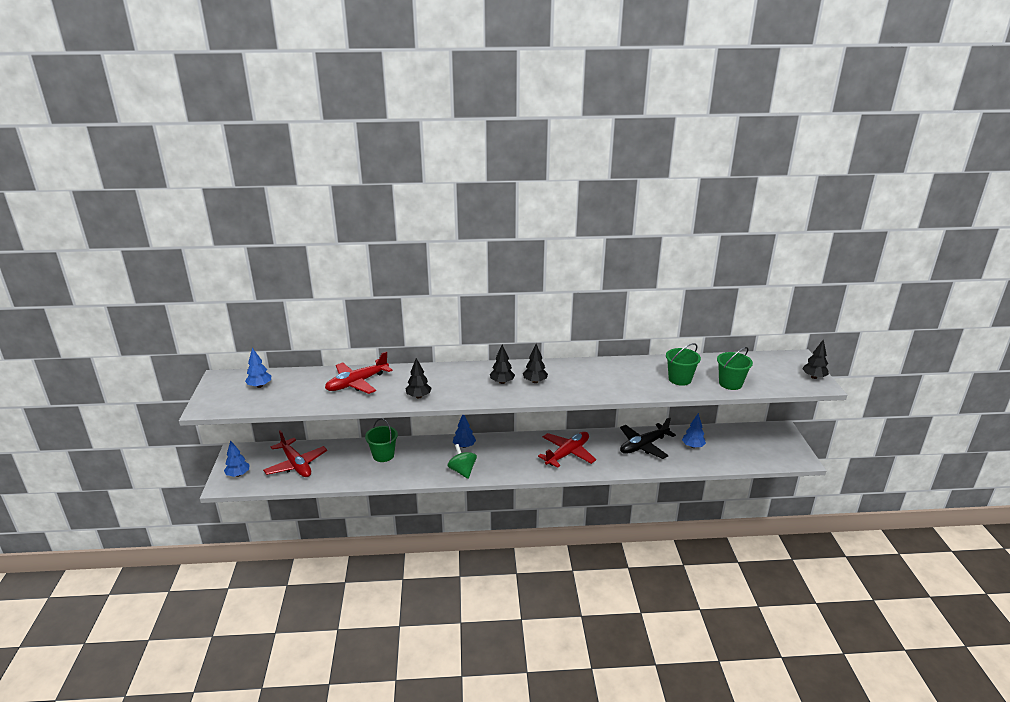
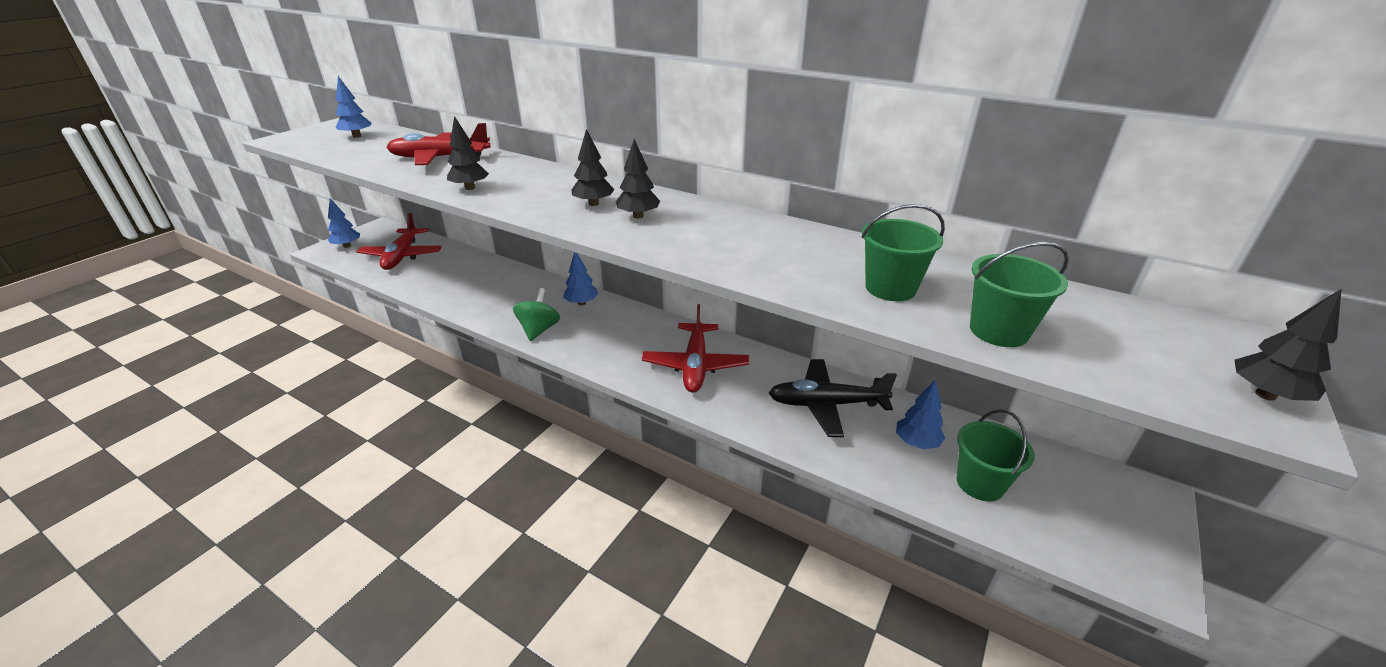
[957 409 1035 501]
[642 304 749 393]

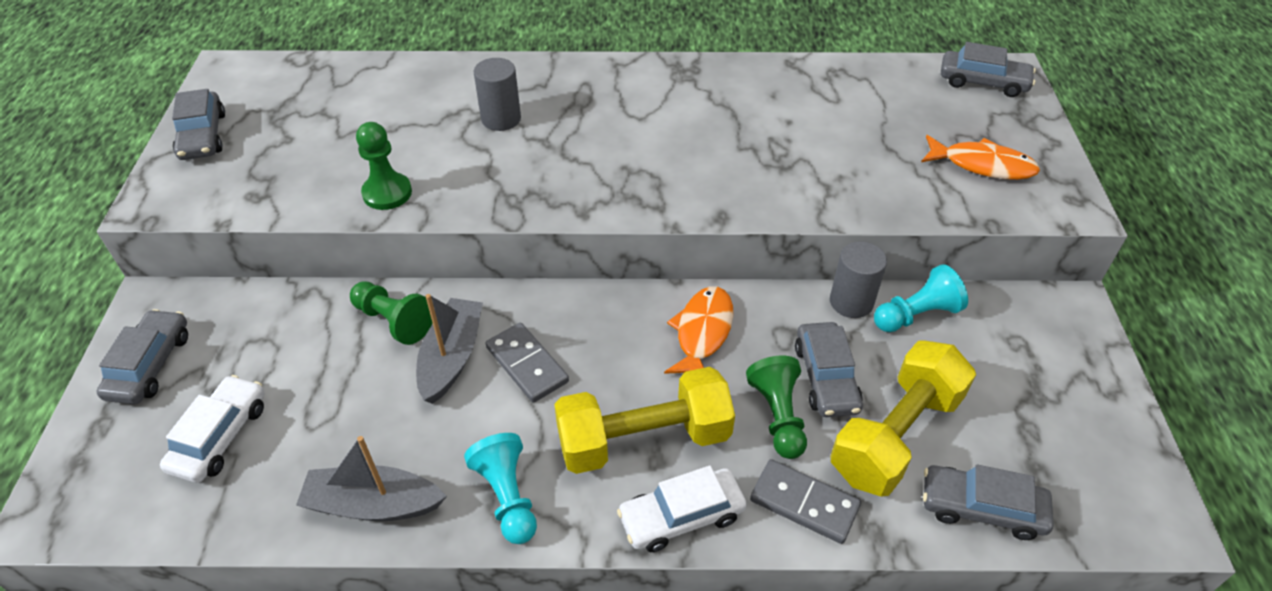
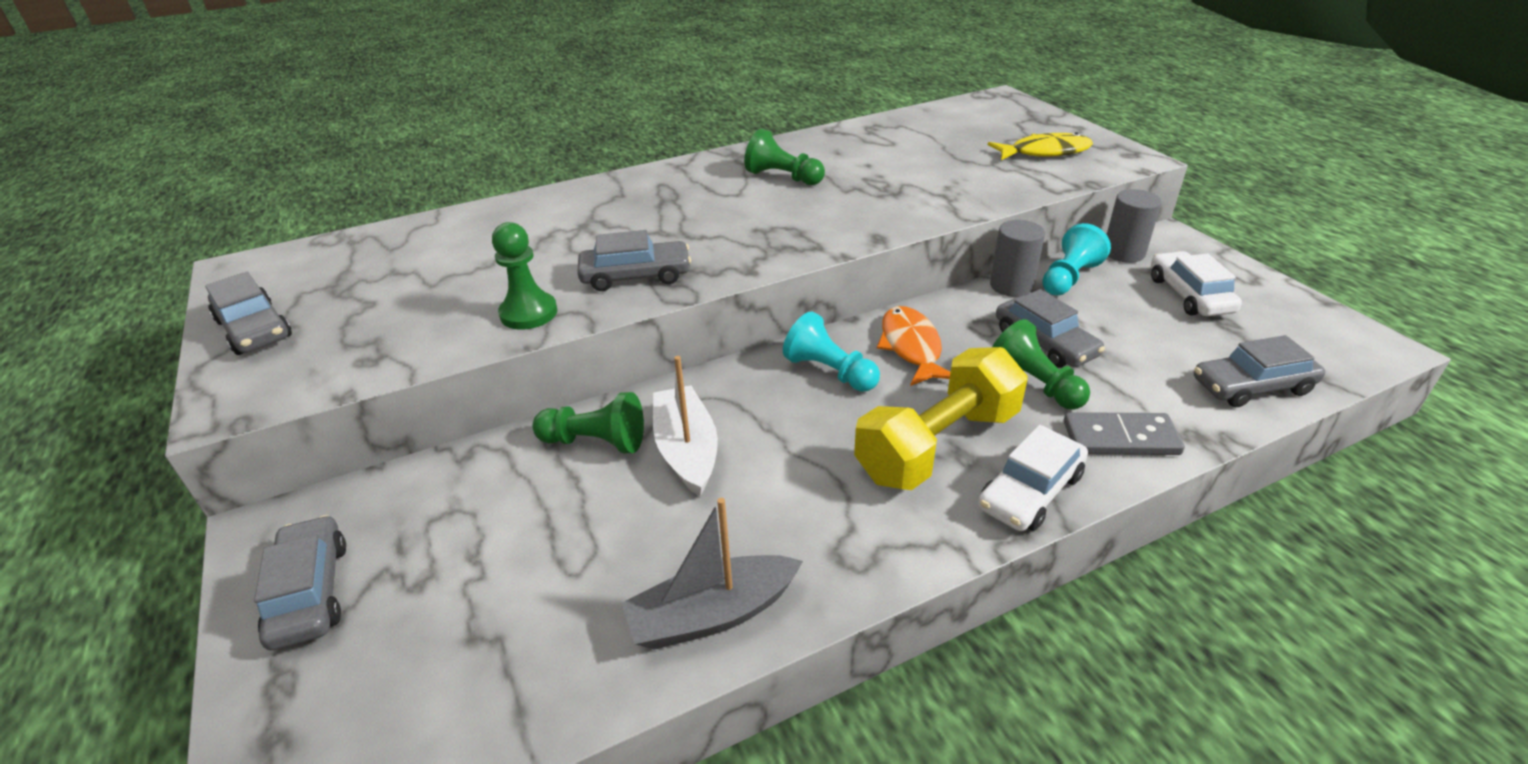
[486 323 569 403] (first image)
[830 341 976 497] (first image)
[744 129 825 185]
[1151 251 1242 316]
[783 312 880 392]
[1107 189 1162 263]
[577 230 691 291]
[653 356 718 496]
[988 132 1093 160]

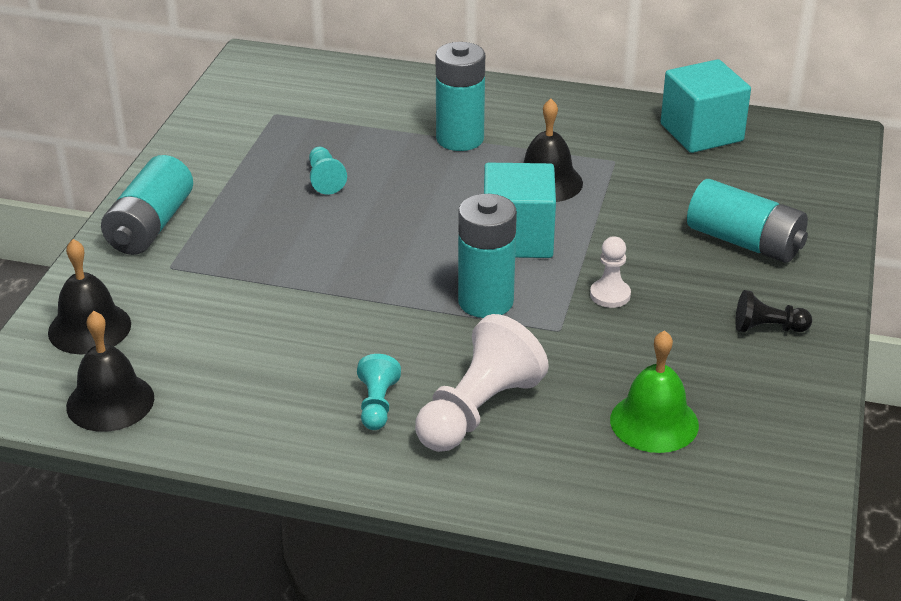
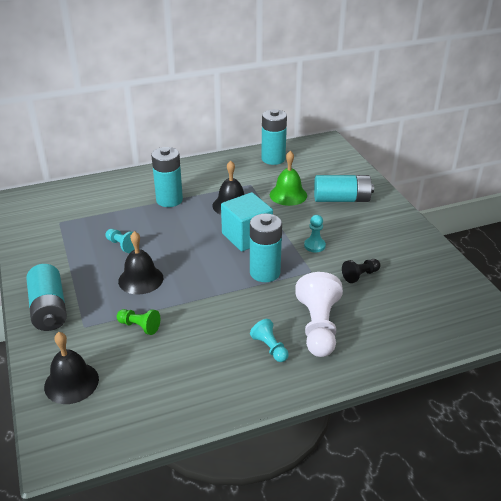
[117 309 160 335]
[118 231 163 295]
[270 151 307 206]
[342 259 381 283]
[261 109 287 165]
[304 215 326 252]

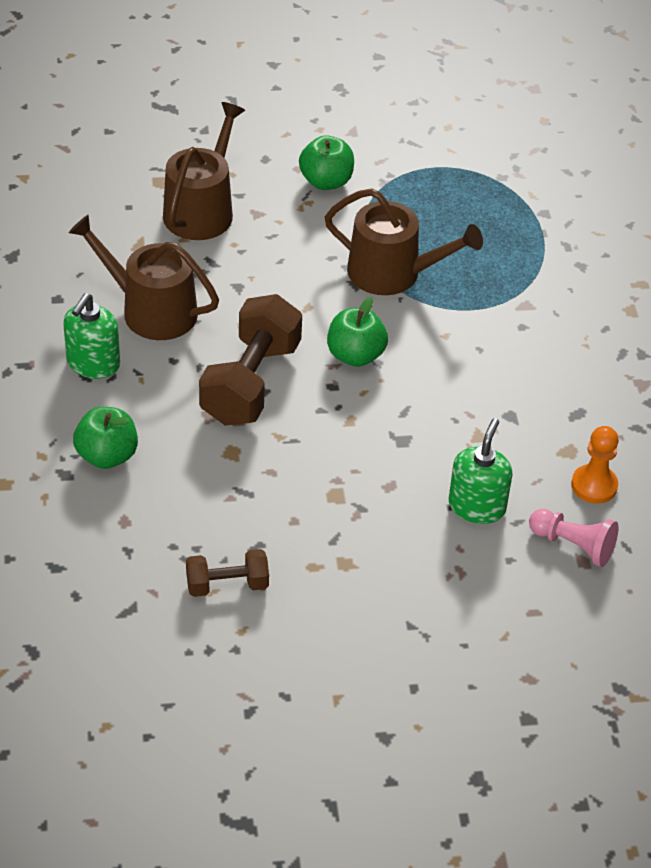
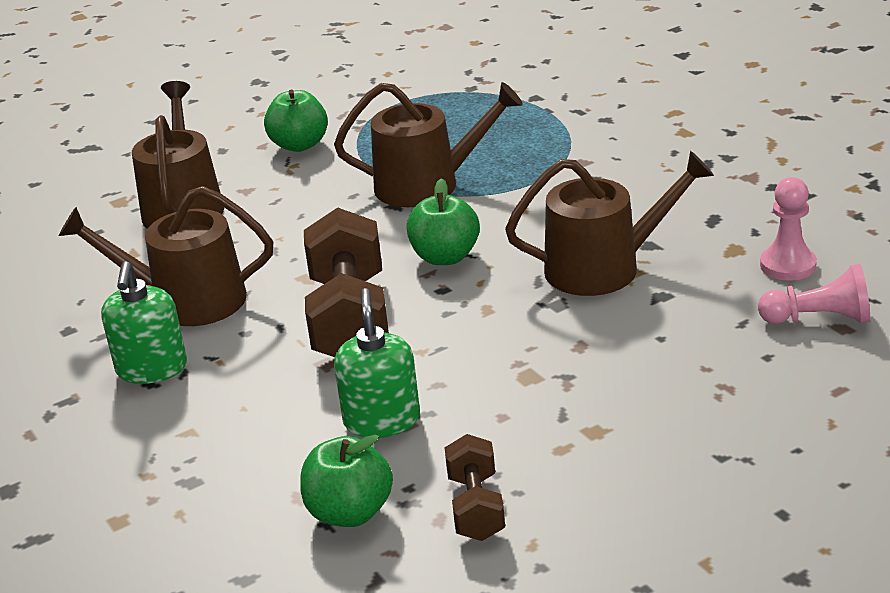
[505 151 714 296]
[300 434 393 527]
[334 288 420 438]
[760 177 817 281]
[444 434 505 541]

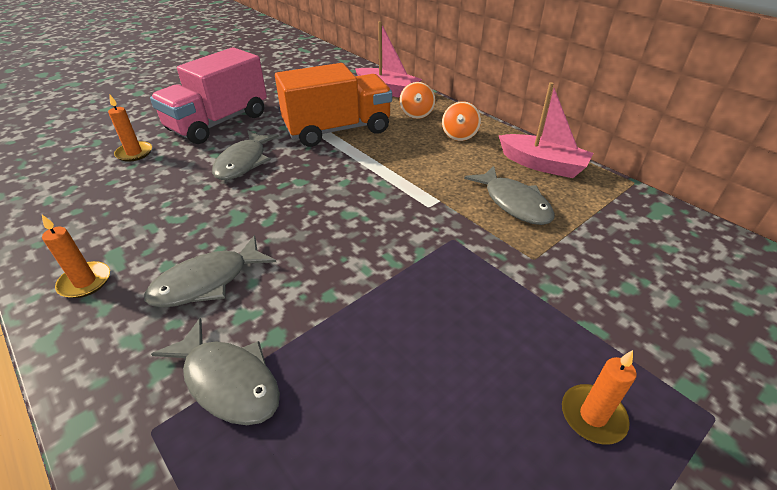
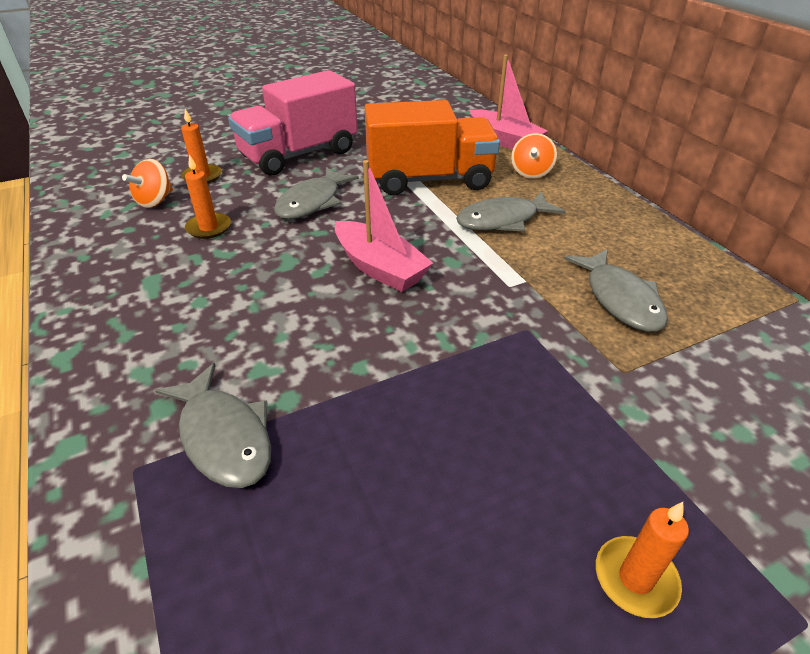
[185 154 231 239]
[456 191 566 232]
[122 159 173 208]
[335 160 433 292]

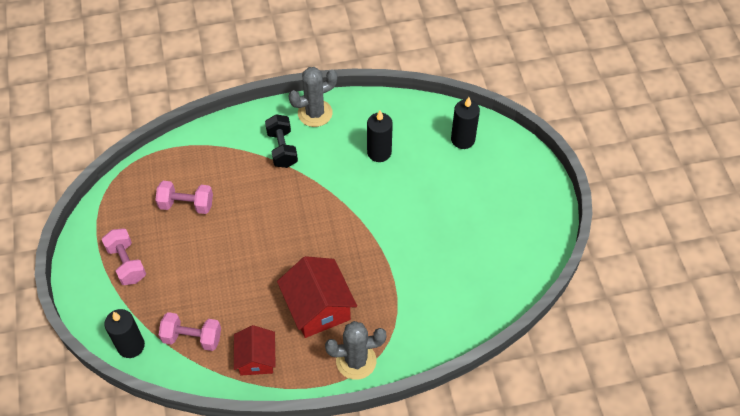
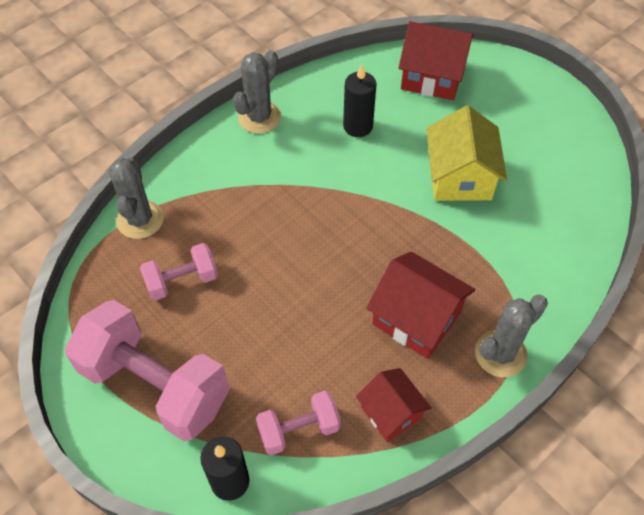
[265 114 298 168] (first image)
[109 157 164 239]
[426 106 507 201]
[398 21 474 100]
[65 300 230 441]

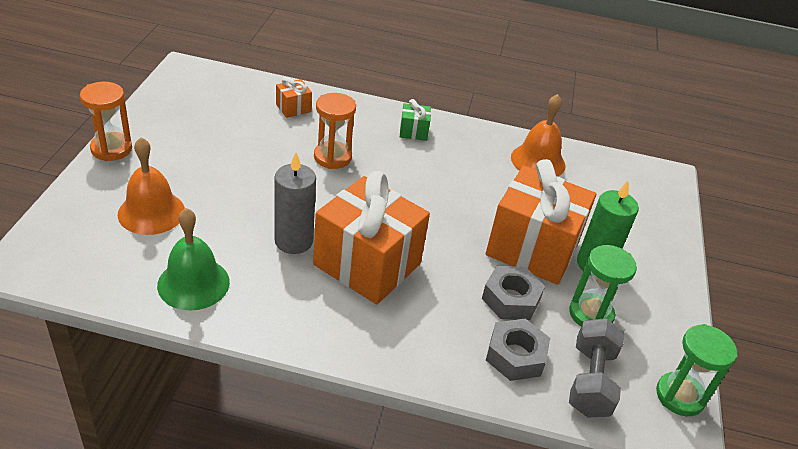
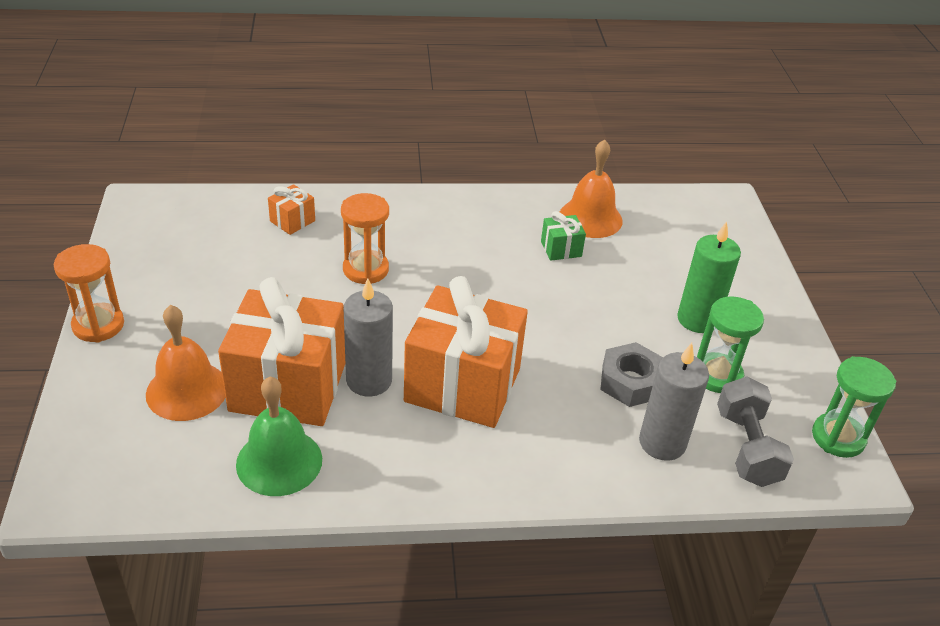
[541 211 586 261]
[218 277 345 426]
[639 343 709 461]

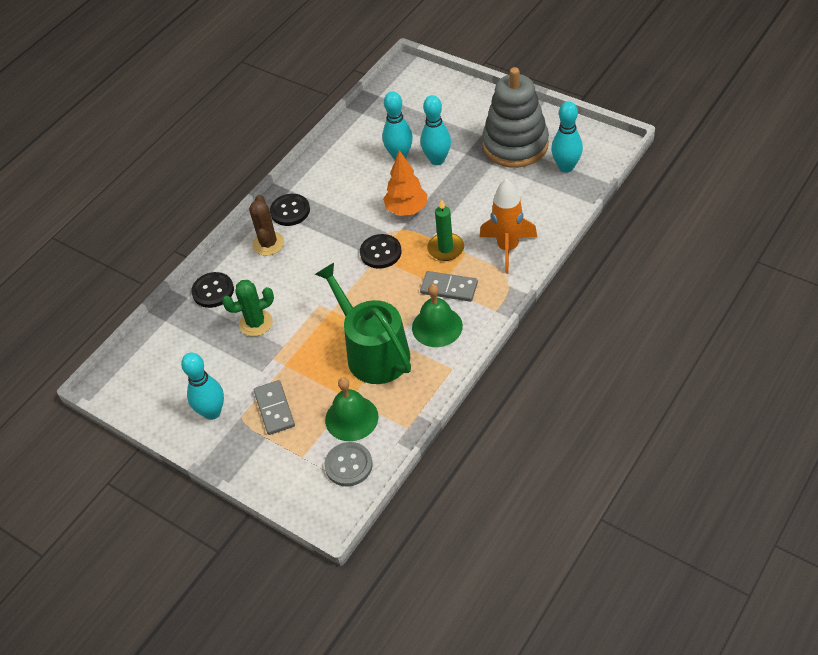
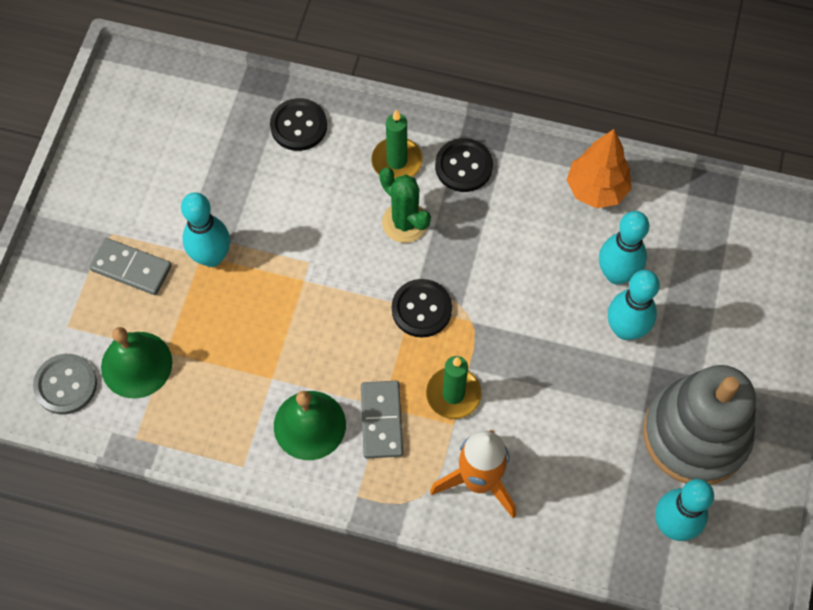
[315 263 411 384] (first image)
[181 192 230 267]
[379 167 431 243]
[567 129 632 209]
[371 109 423 179]
[89 238 172 295]

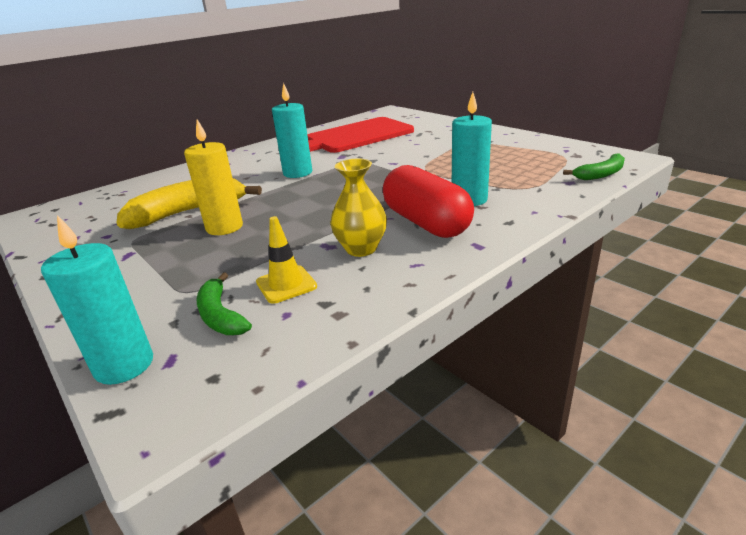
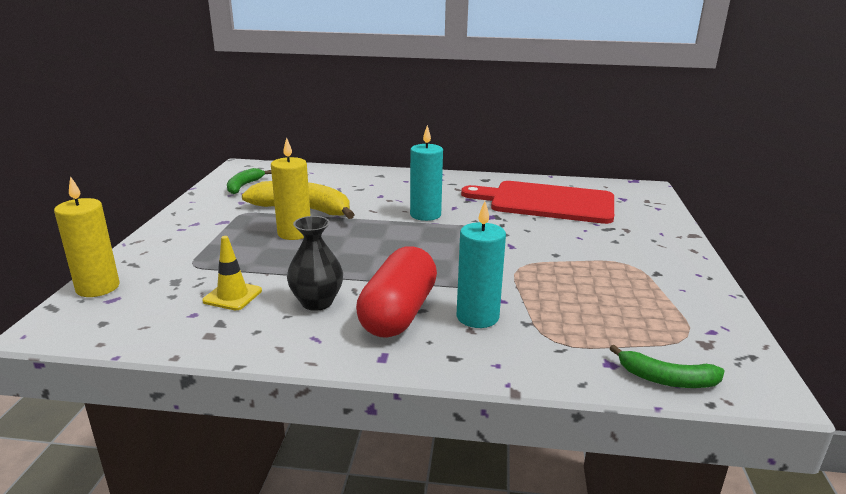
[227 168 272 194]
[54 176 120 297]
[287 216 343 311]

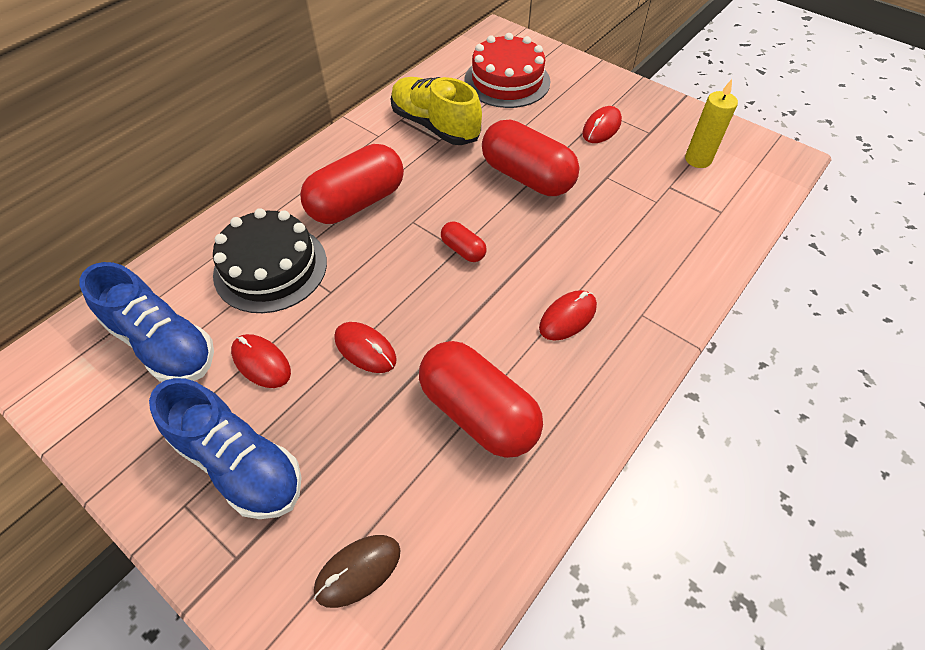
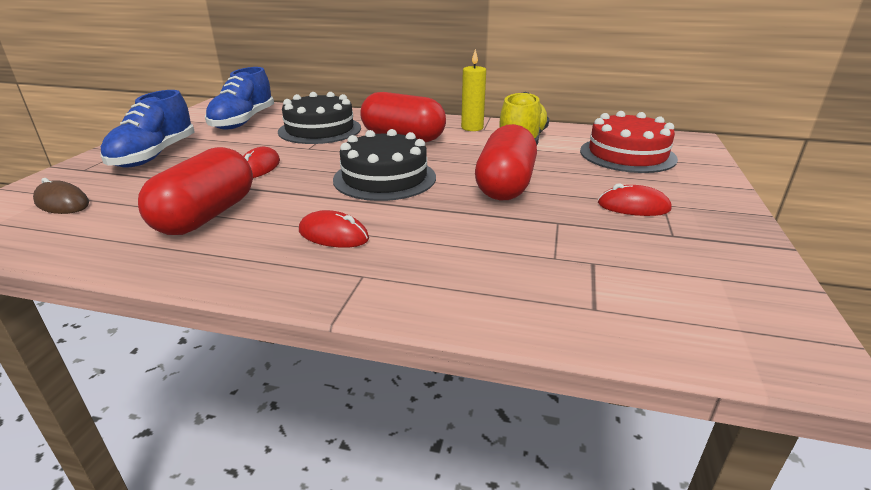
[231 334 291 388] (first image)
[461 49 486 131]
[333 129 436 201]

